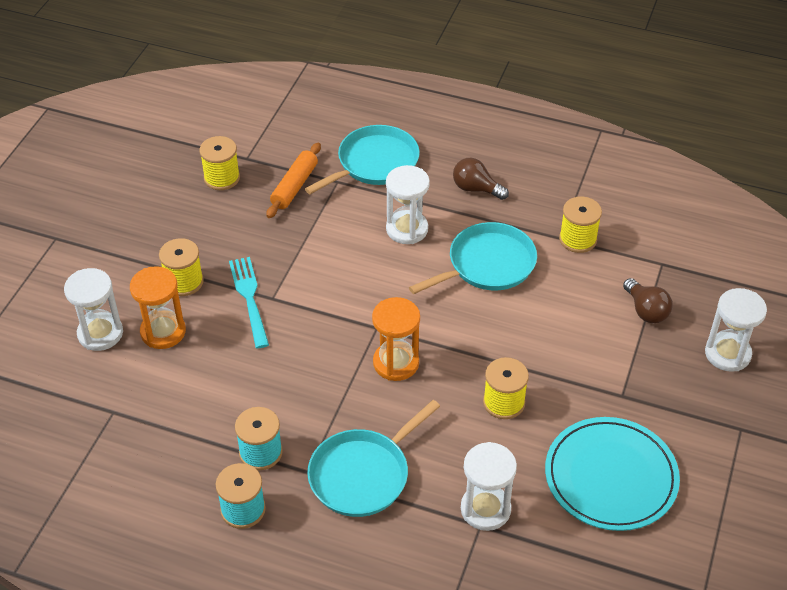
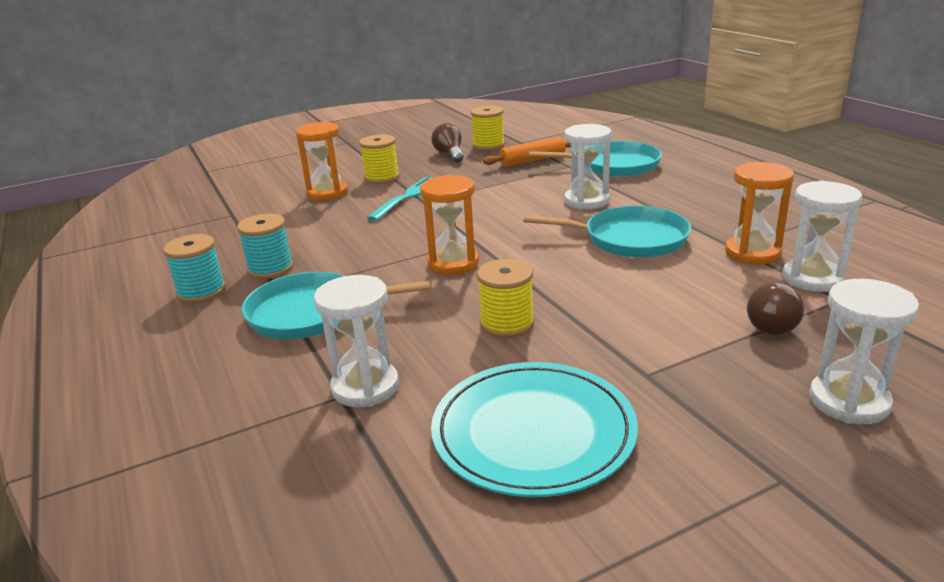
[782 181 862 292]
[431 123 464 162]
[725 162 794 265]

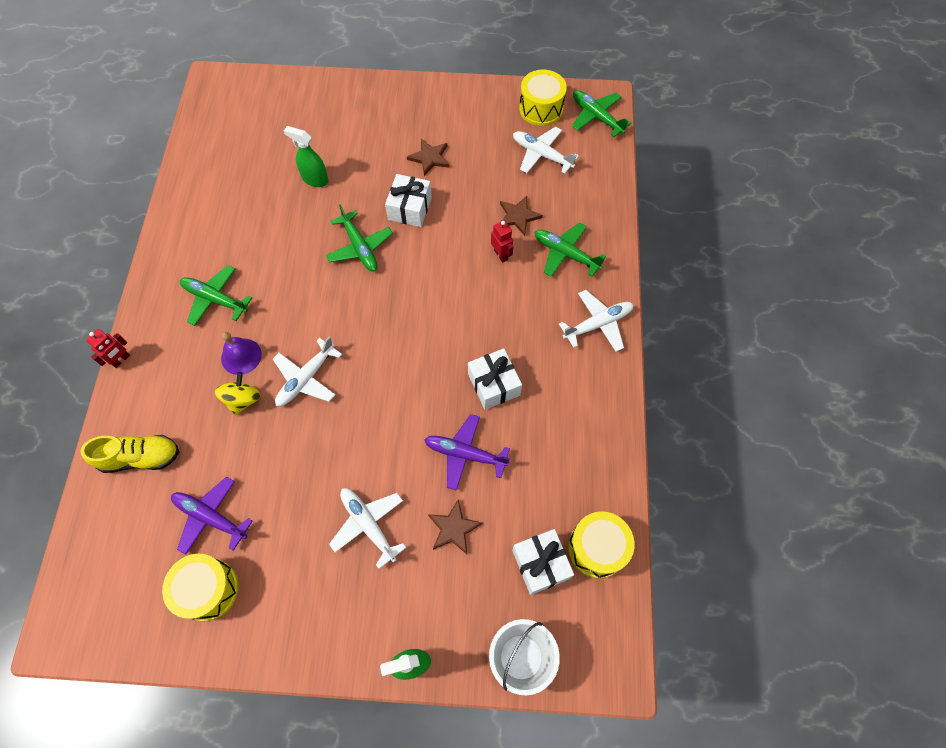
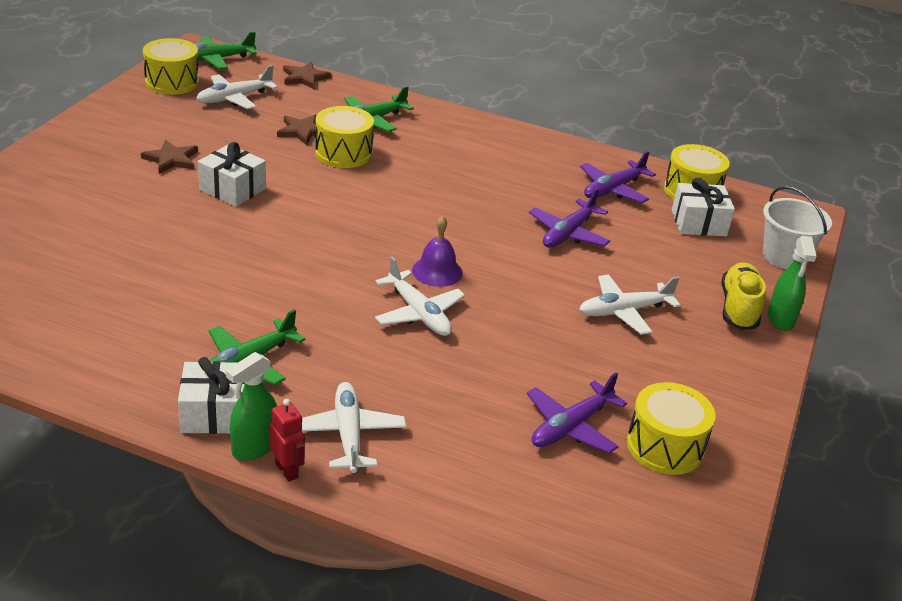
[215 372 261 416] (first image)
[326 204 393 272] (first image)
[580 151 656 203]
[721 262 766 330]
[412 216 463 287]
[226 352 277 461]
[283 62 331 89]
[178 357 244 434]
[302 382 406 473]
[315 106 374 168]

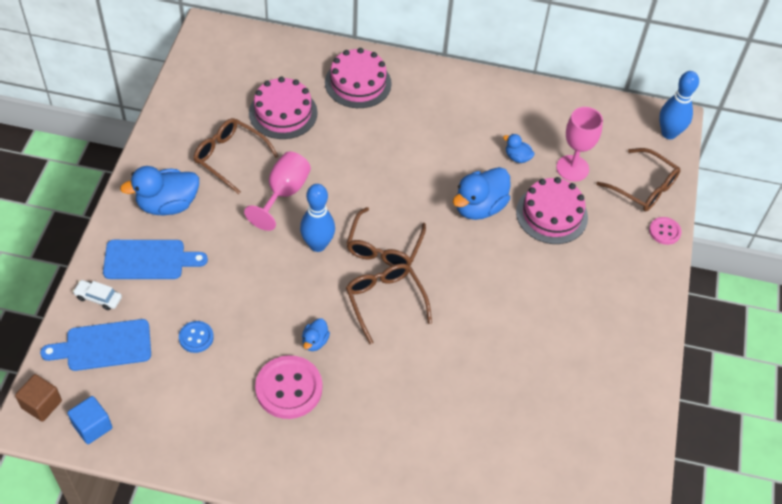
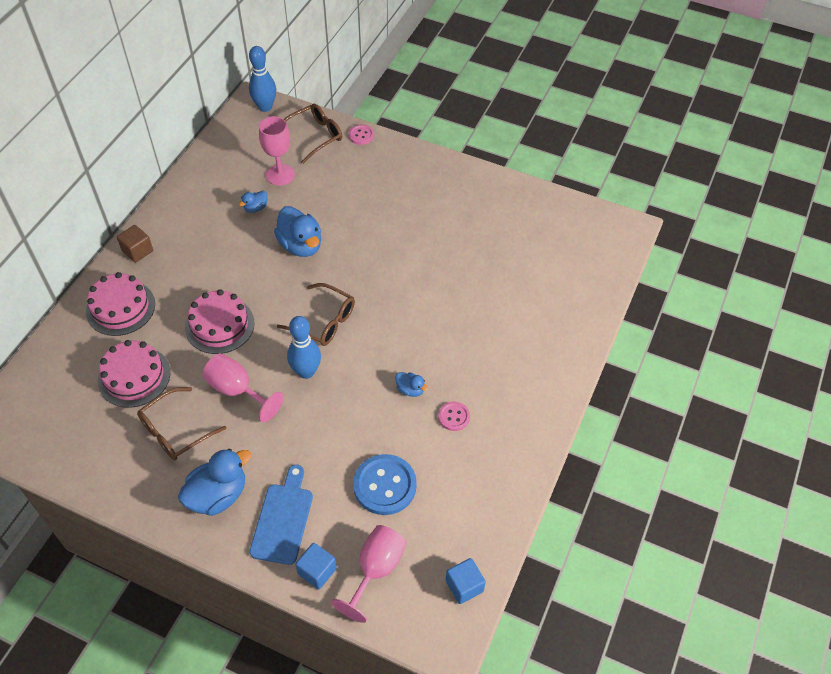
[346 264 432 344] (first image)
[117 225 153 263]
[185 289 255 354]
[331 525 407 623]
[295 543 337 589]
[178 448 251 516]
[353 454 417 515]
[438 402 470 431]

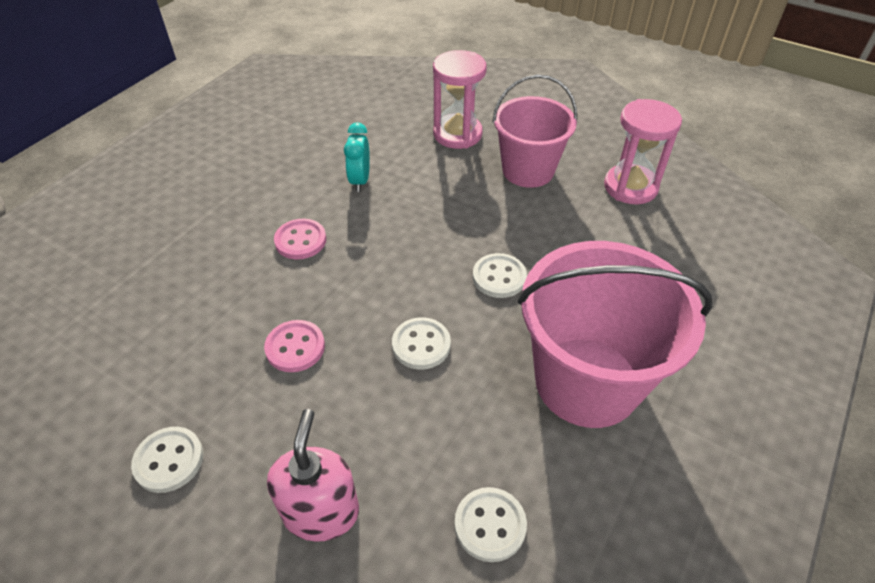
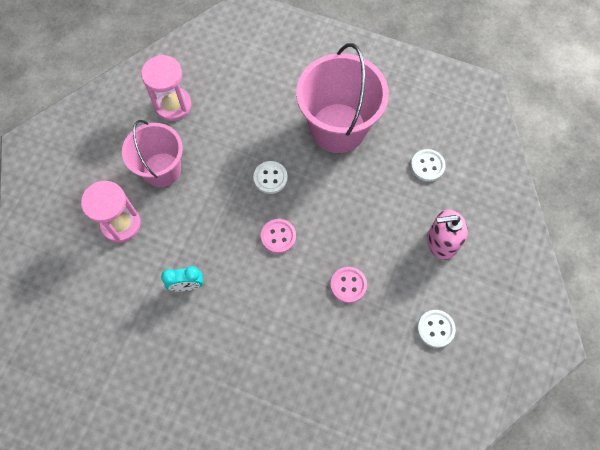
[392 317 451 370] (first image)
[261 219 296 254]

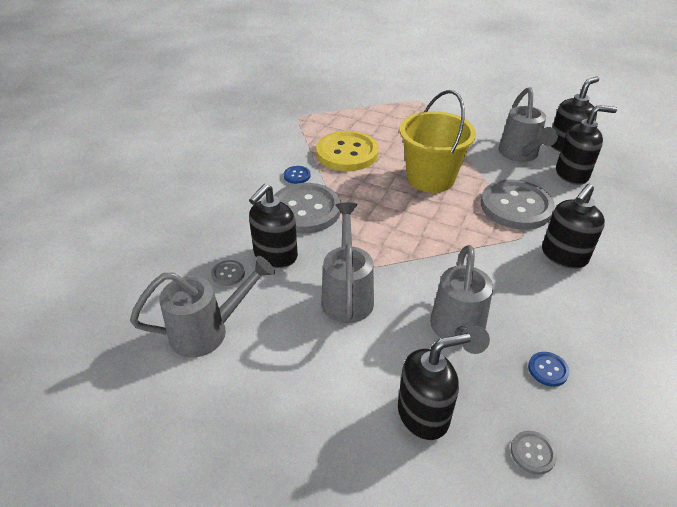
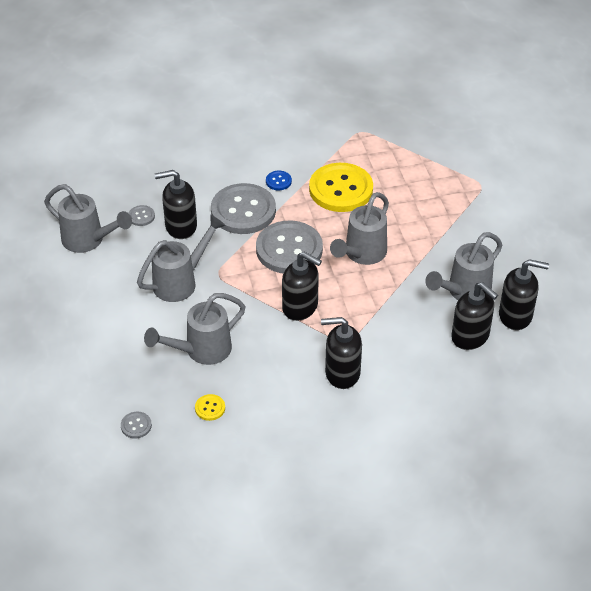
[282 252 322 321]
[256 221 323 273]
[330 192 389 265]
[195 394 225 421]

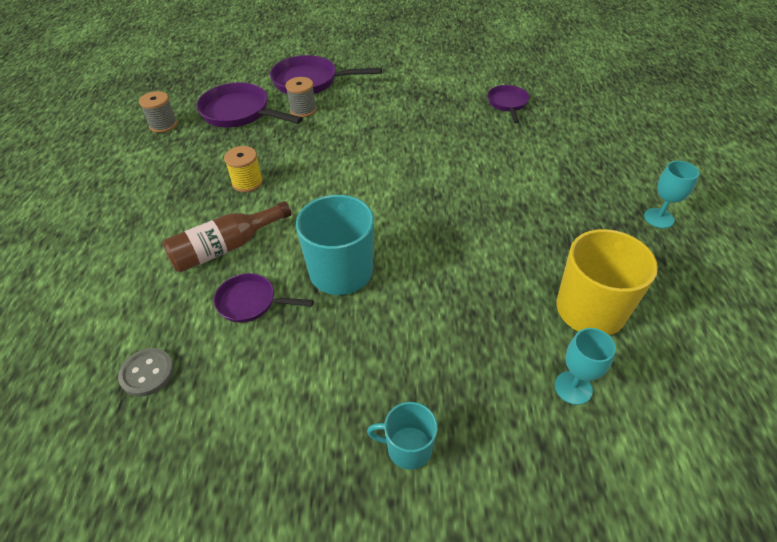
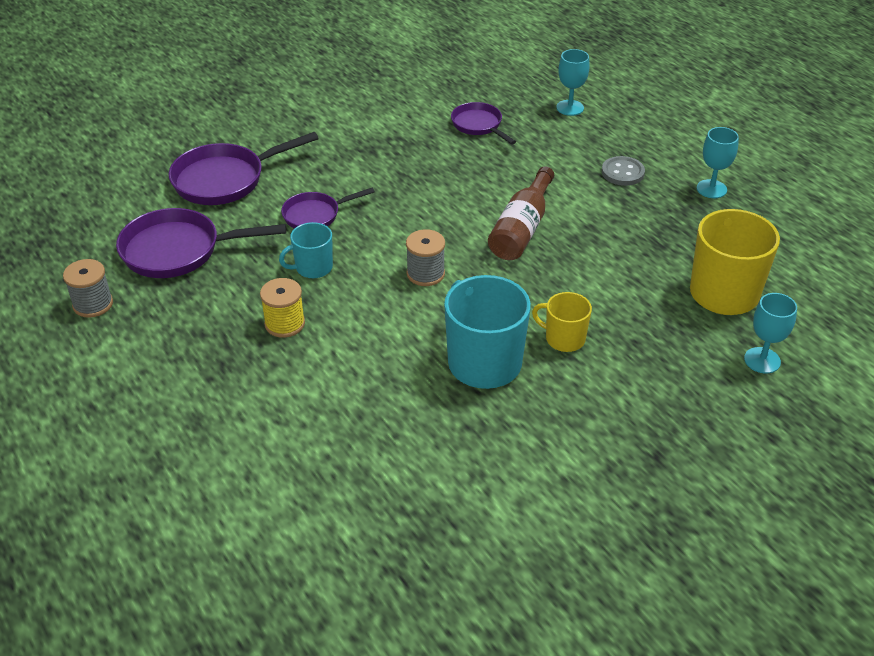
[532 292 592 352]
[556 49 590 116]
[602 156 645 186]
[488 166 554 260]
[281 188 375 229]
[406 229 445 286]
[279 222 333 278]

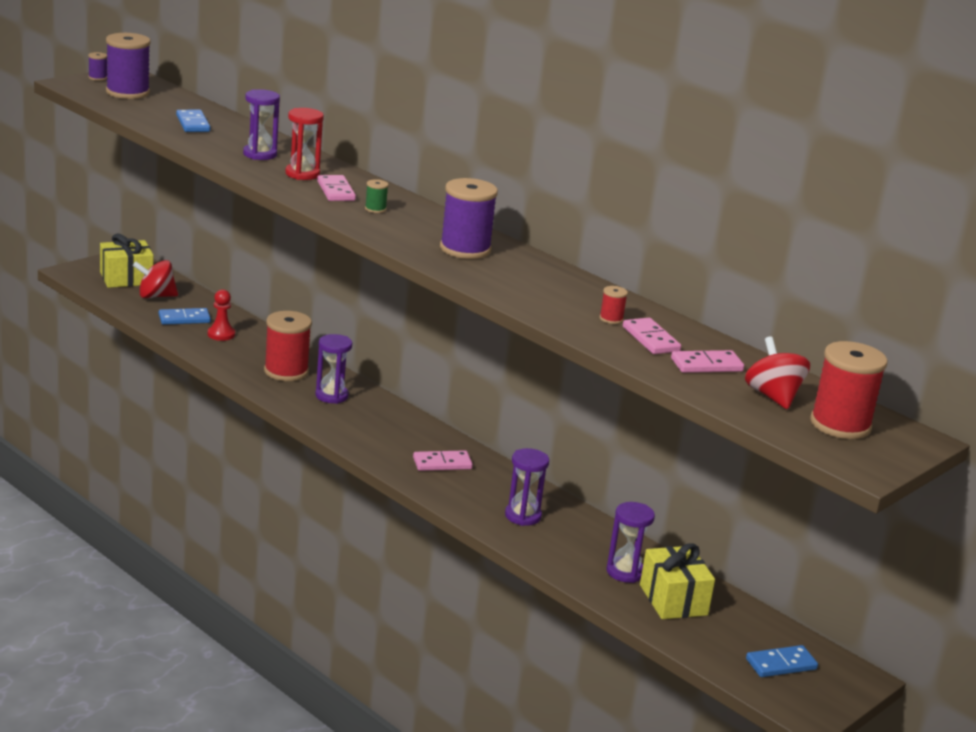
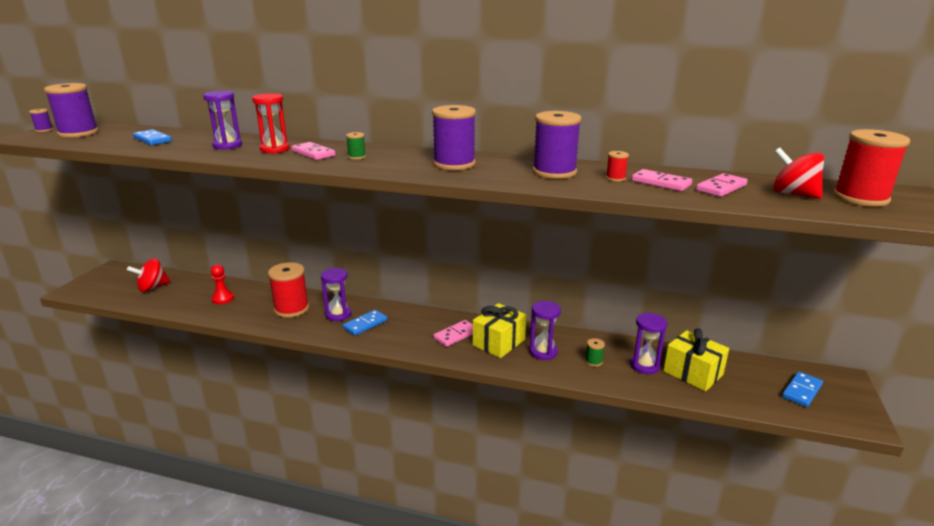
[533 111 581 179]
[585 338 605 367]
[473 303 526 358]
[343 310 387 336]

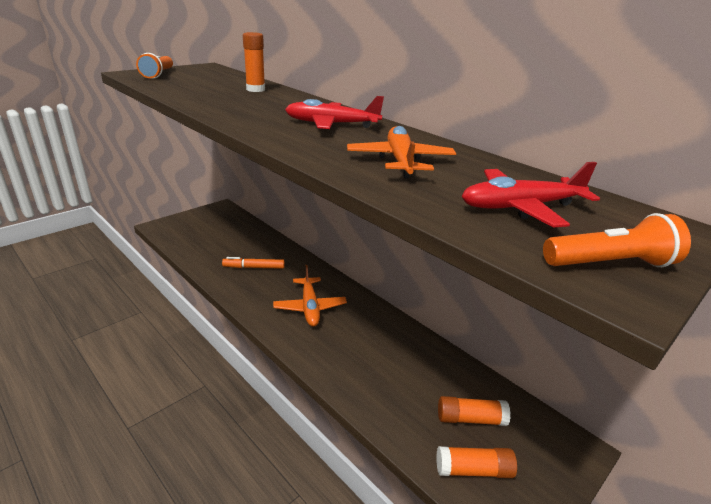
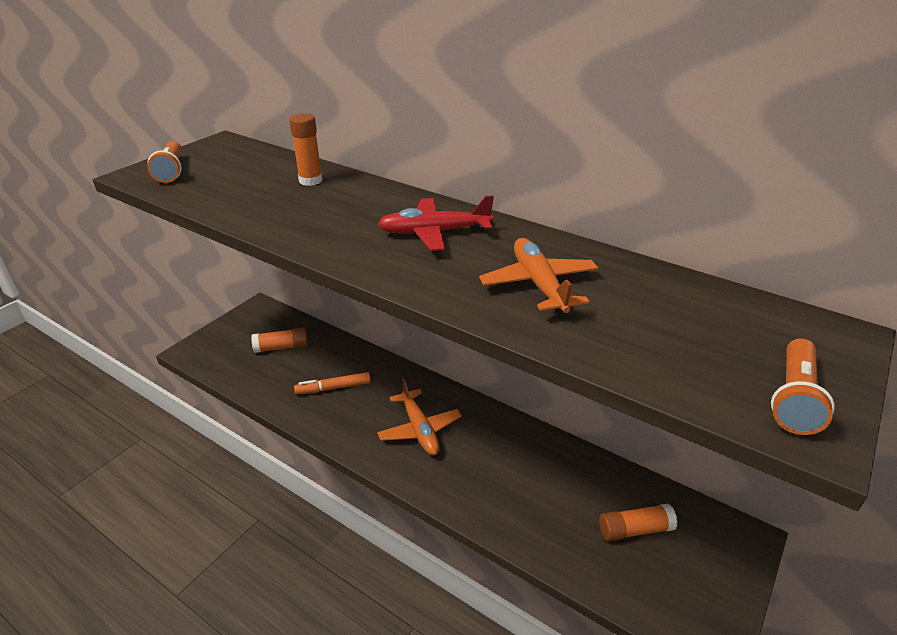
[462 162 600 228] (first image)
[251 328 308 353]
[771 339 835 435]

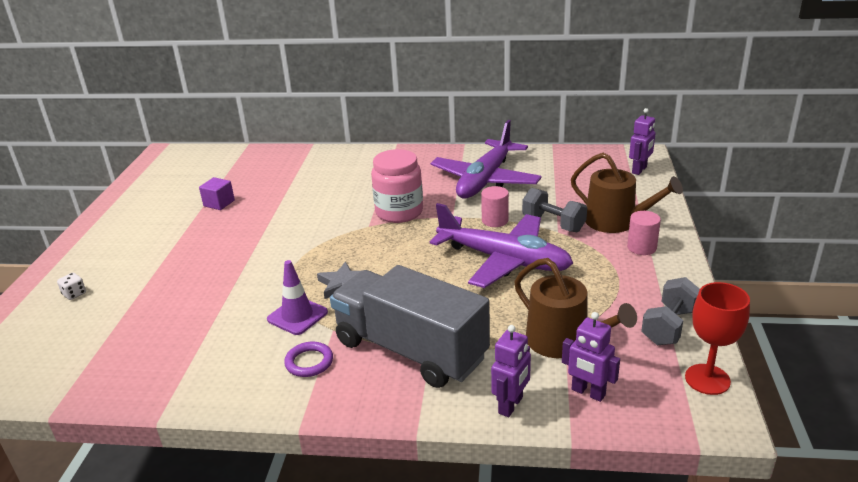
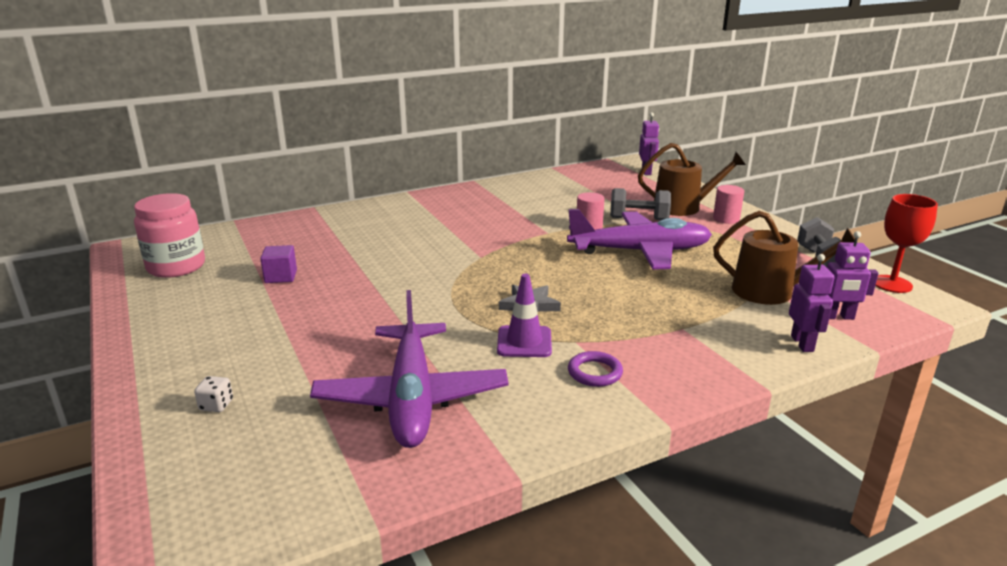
[330 265 490 388] (first image)
[134 193 205 278]
[310 290 509 448]

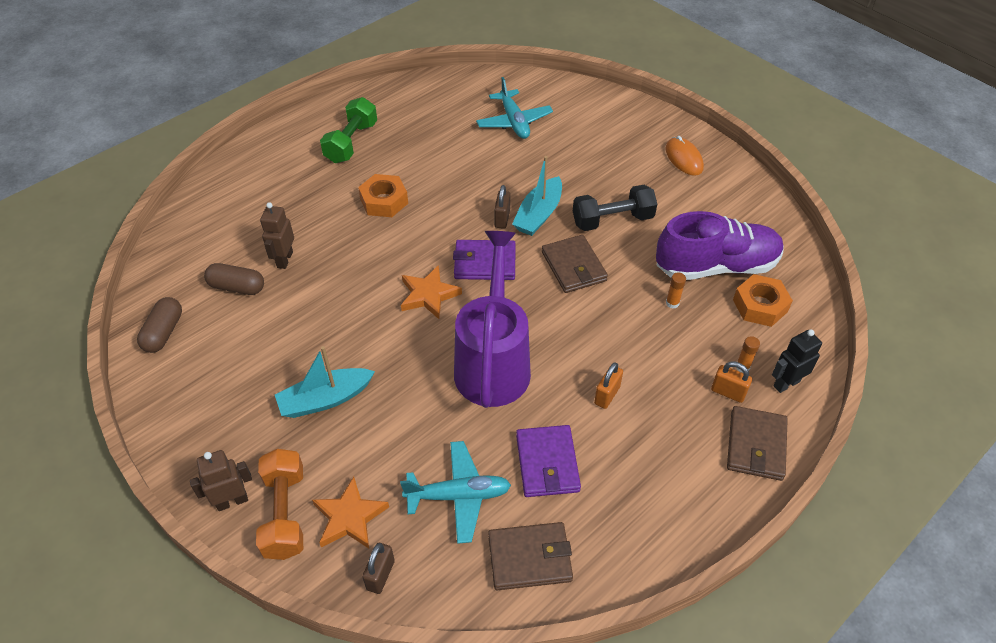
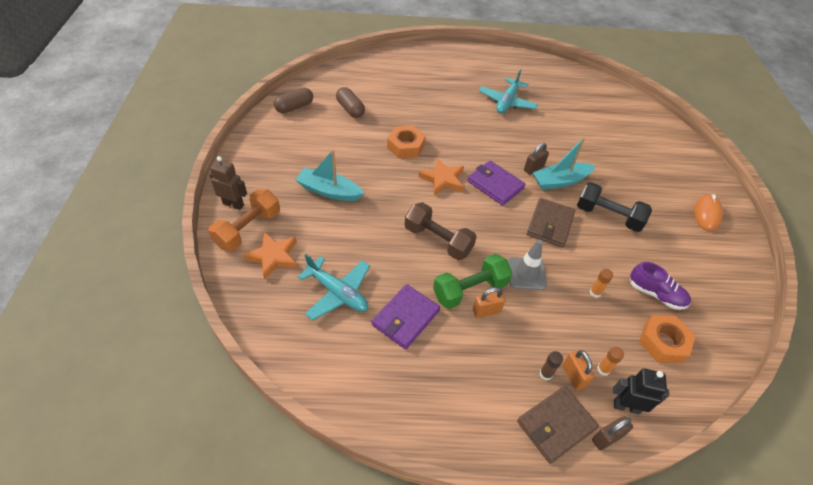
[260 202 294 269] (first image)
[488 522 573 590] (first image)
[508 240 547 290]
[540 351 563 381]
[433 254 513 309]
[387 126 426 159]
[592 416 633 450]
[479 69 538 113]
[405 202 477 260]
[630 262 691 310]

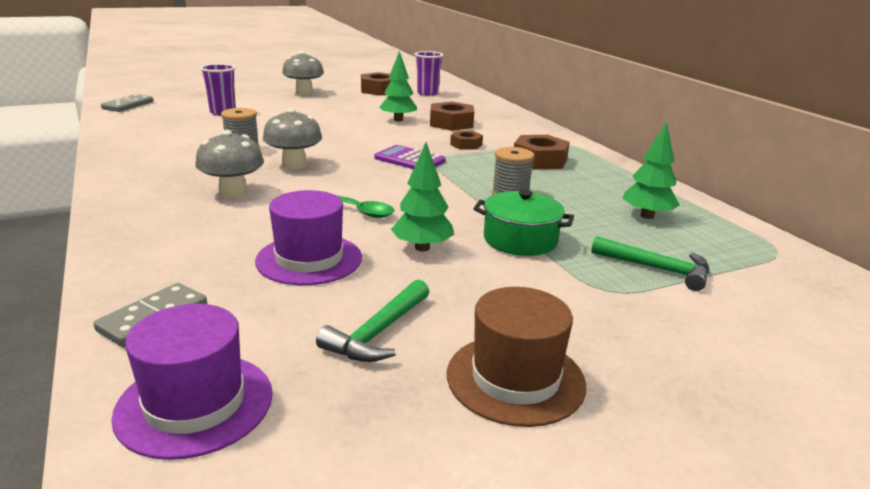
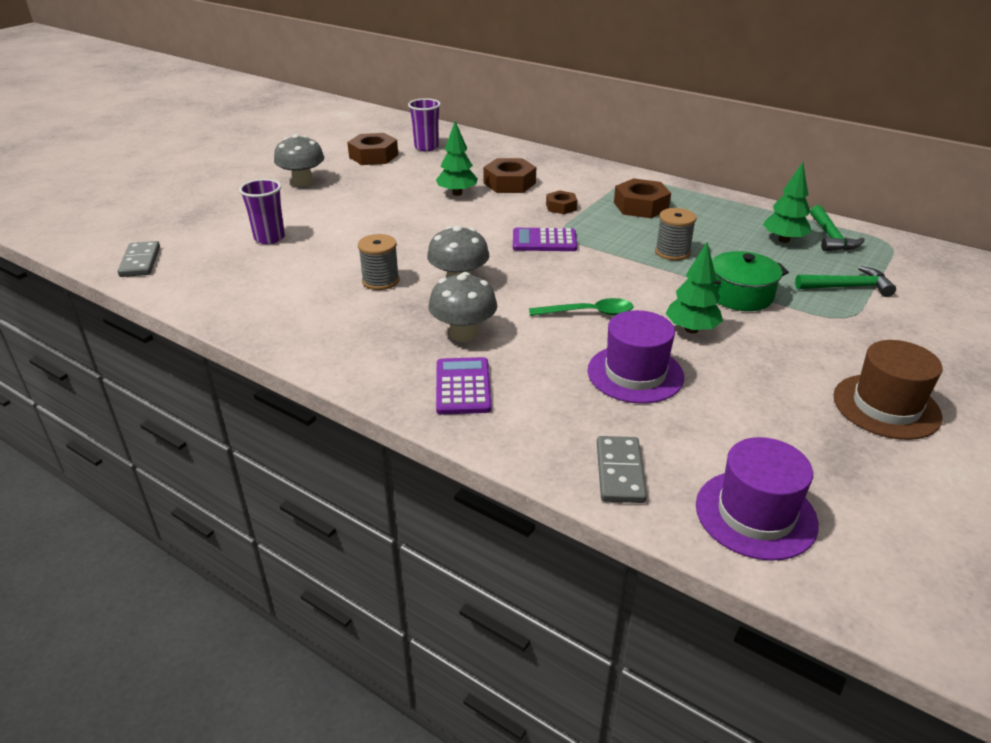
[436 357 491 414]
[810 205 865 251]

